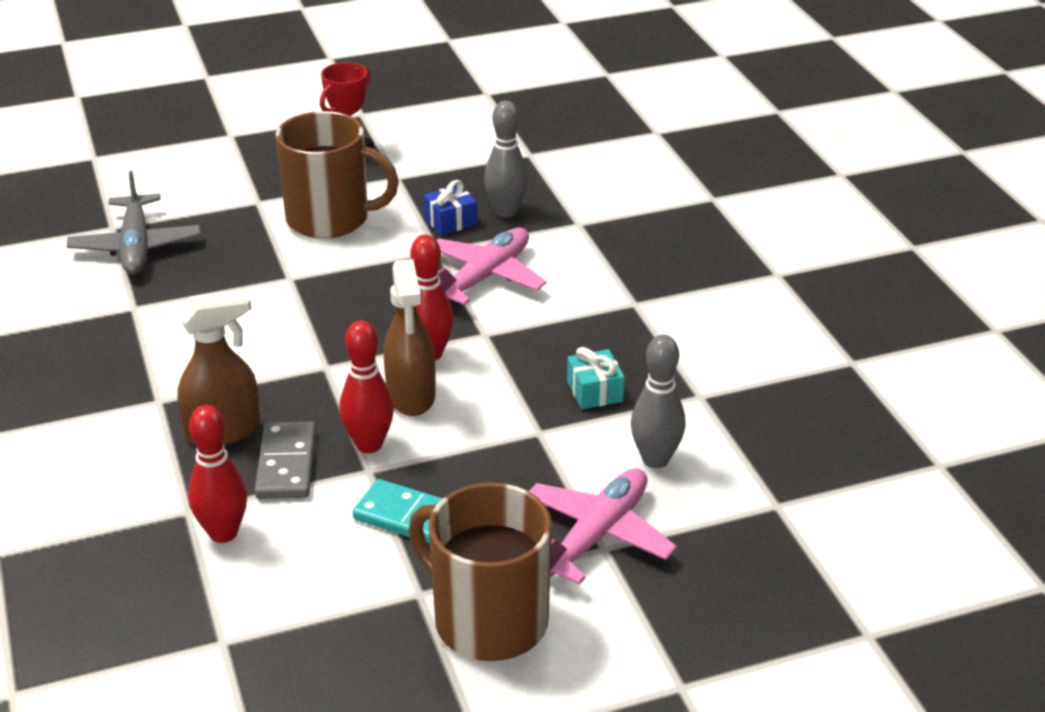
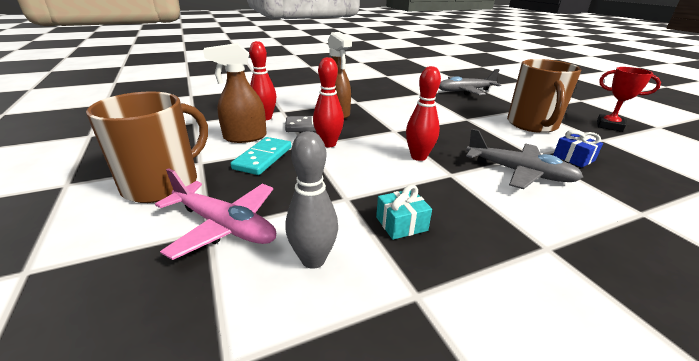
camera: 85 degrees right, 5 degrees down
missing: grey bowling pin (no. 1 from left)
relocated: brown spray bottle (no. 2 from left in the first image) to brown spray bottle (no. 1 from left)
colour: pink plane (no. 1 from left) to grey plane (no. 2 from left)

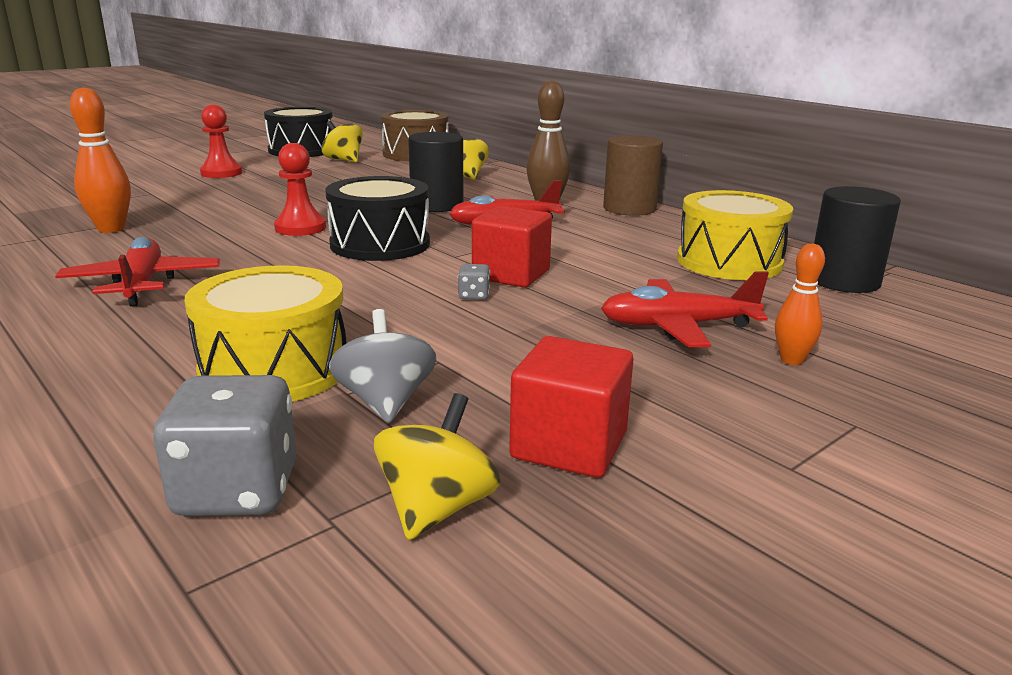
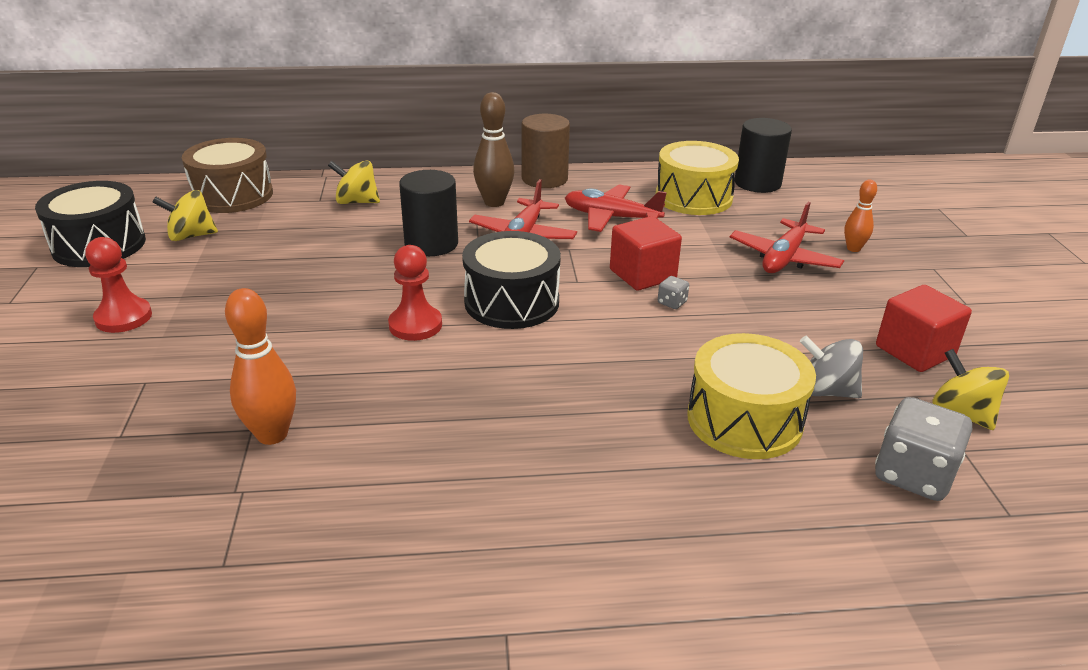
camera: 55 degrees left, 10 degrees up
relocated: red plane (no. 1 from left in the first image) to red plane (no. 2 from left)

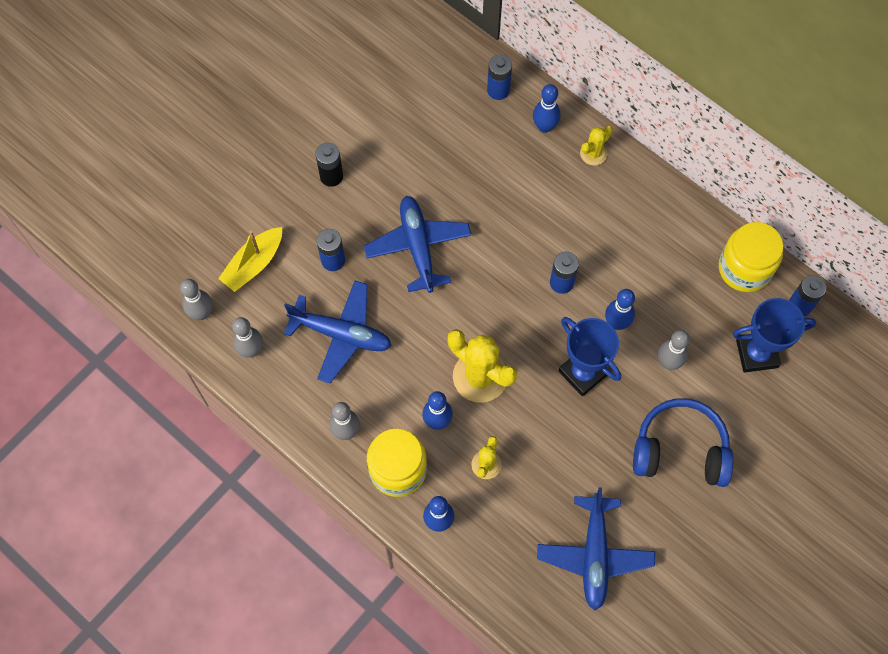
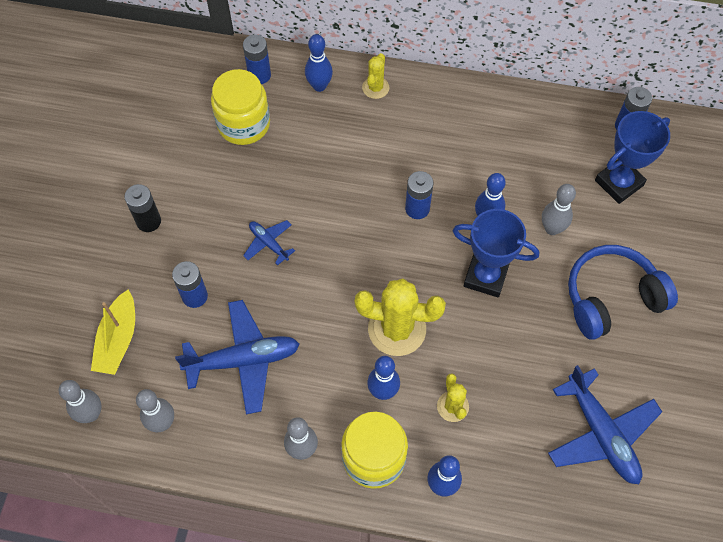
camera: 30 degrees left, 5 degrees down
relocated: yellow jar (no. 2 from left in the first image) to yellow jar (no. 1 from left)
size: blue plane (no. 2 from left) x0.51

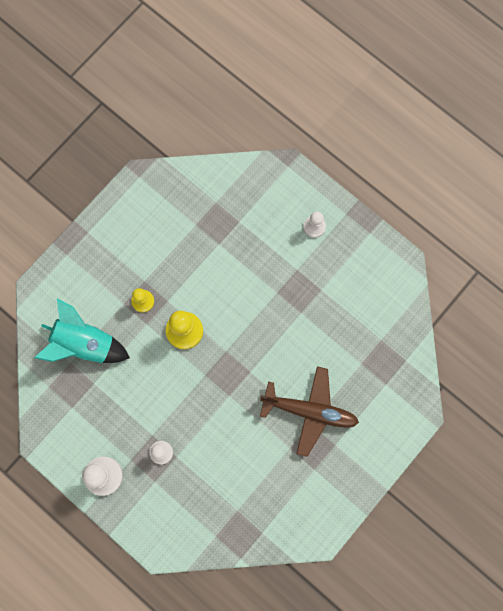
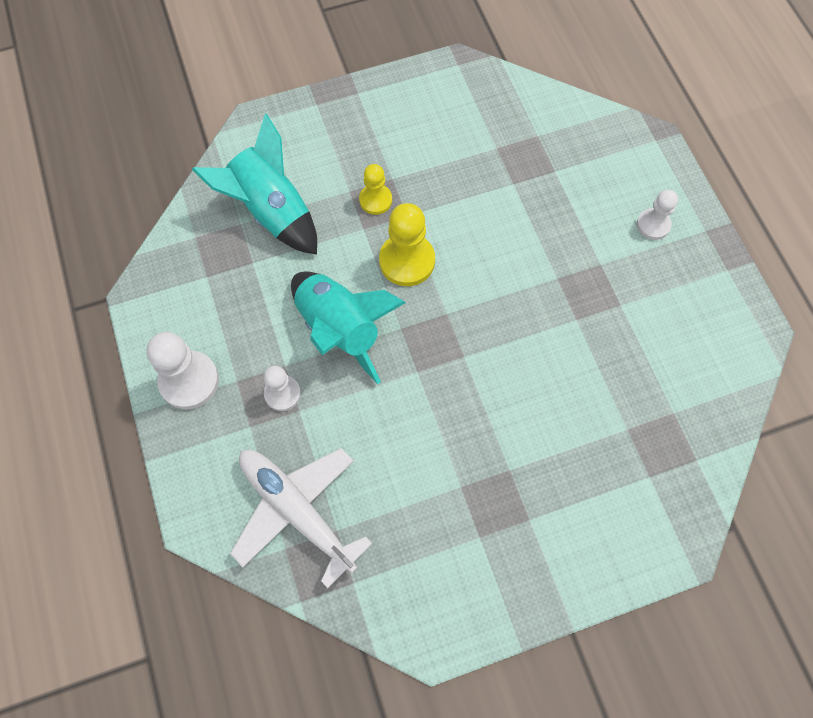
camera: 30 degrees right, 10 degrees down
missing: brown plane
appeared: turquoise rocket (no. 2 from left); white plane

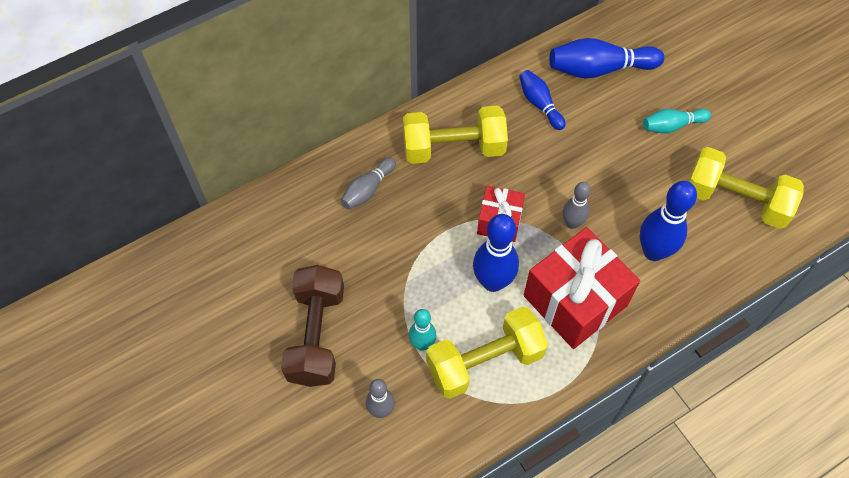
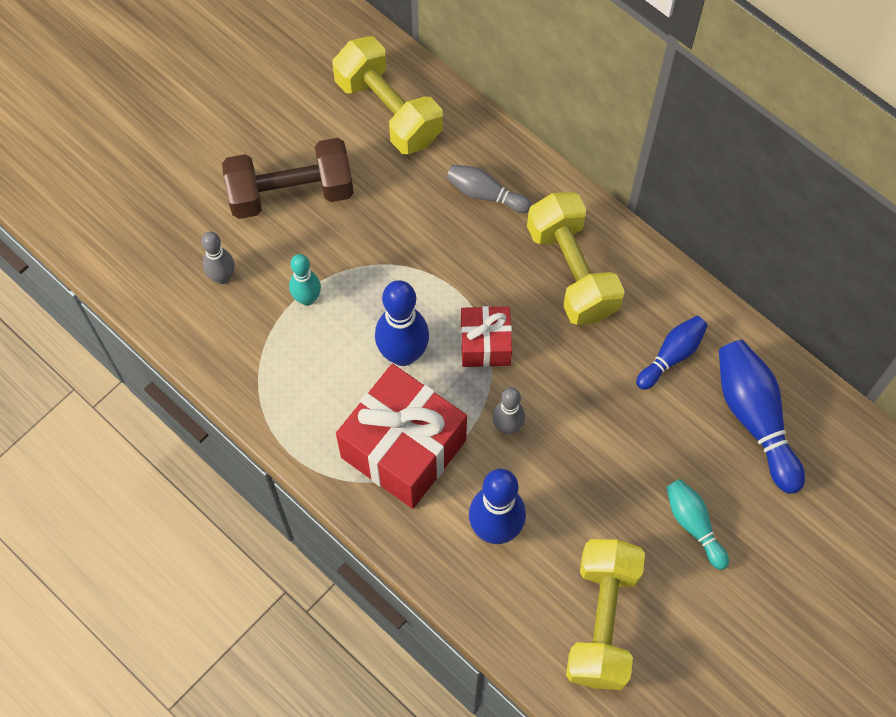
camera: 75 degrees right, 5 degrees up
relocated: yellow dumbbell (no. 2 from left in the first image) to yellow dumbbell (no. 1 from left)

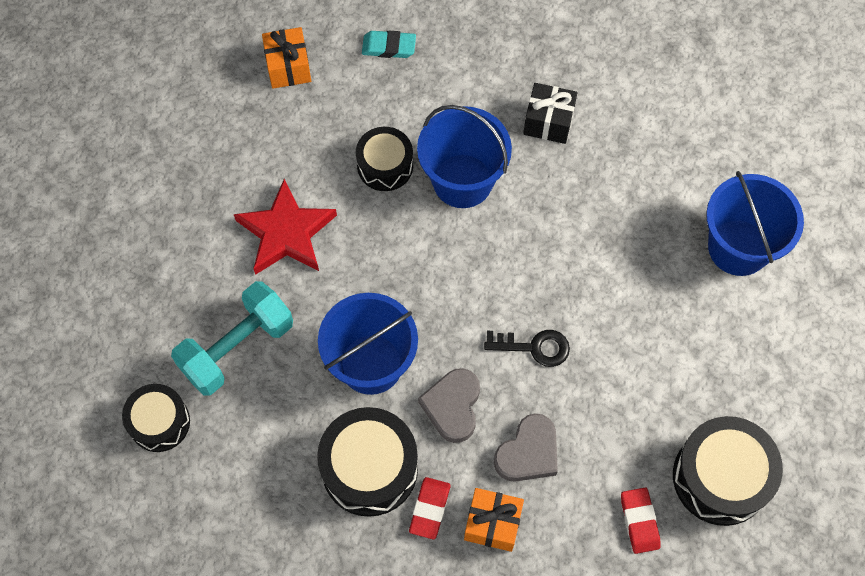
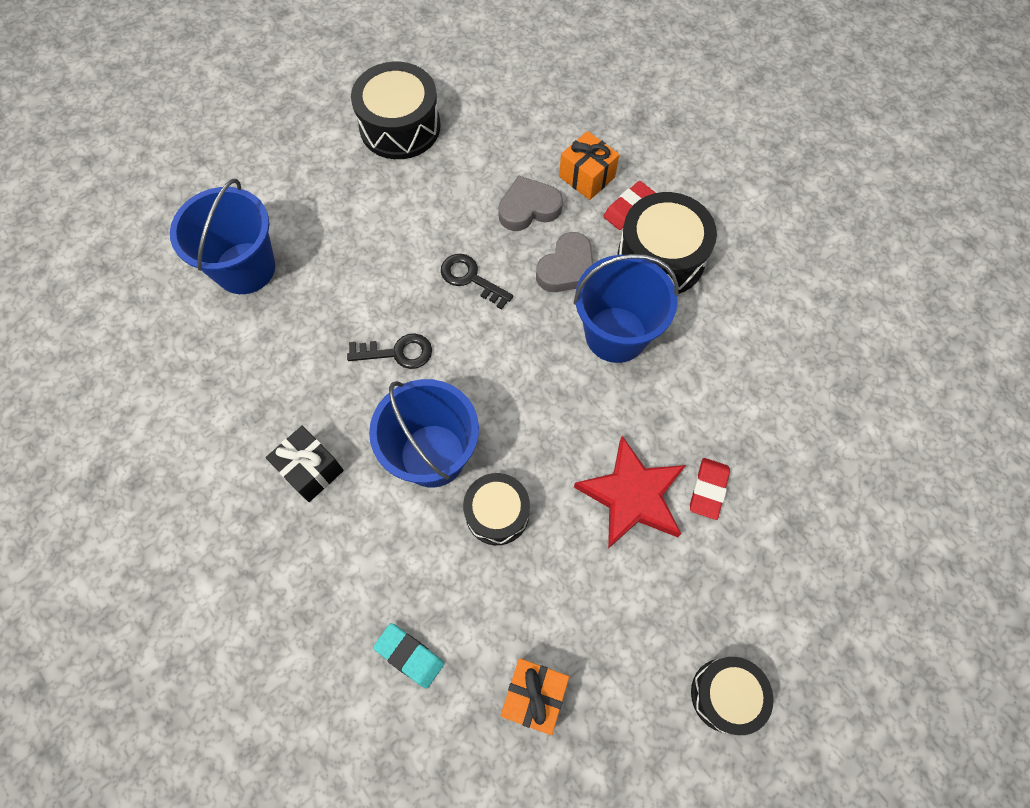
camera: 150 degrees left, 0 degrees up
missing: turquoise dumbbell
appeared: black key (no. 1 from left)
relocated: black drum (no. 1 from left in the first image) to black drum (no. 4 from left); red eraser (no. 2 from left)

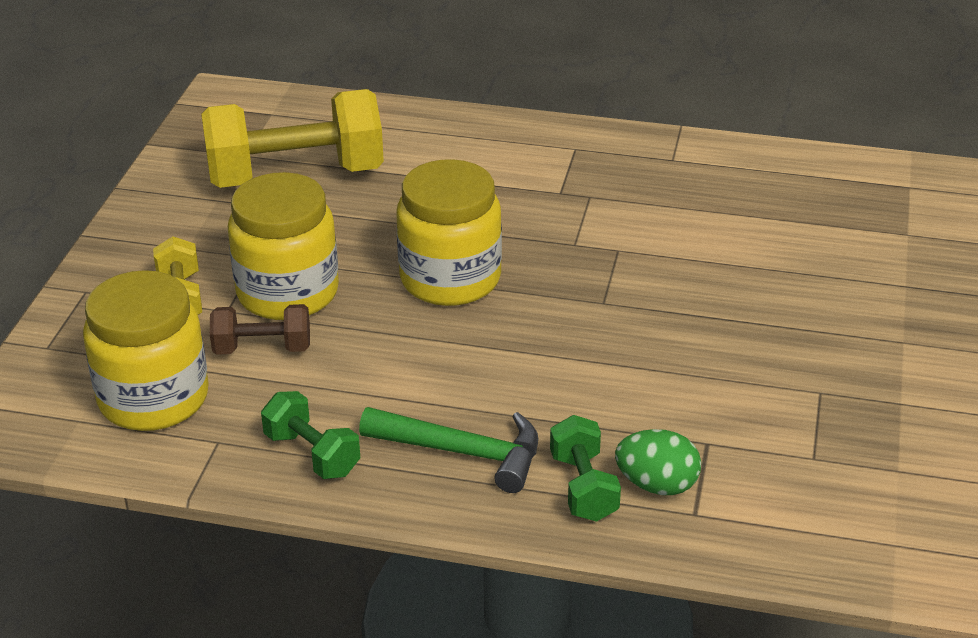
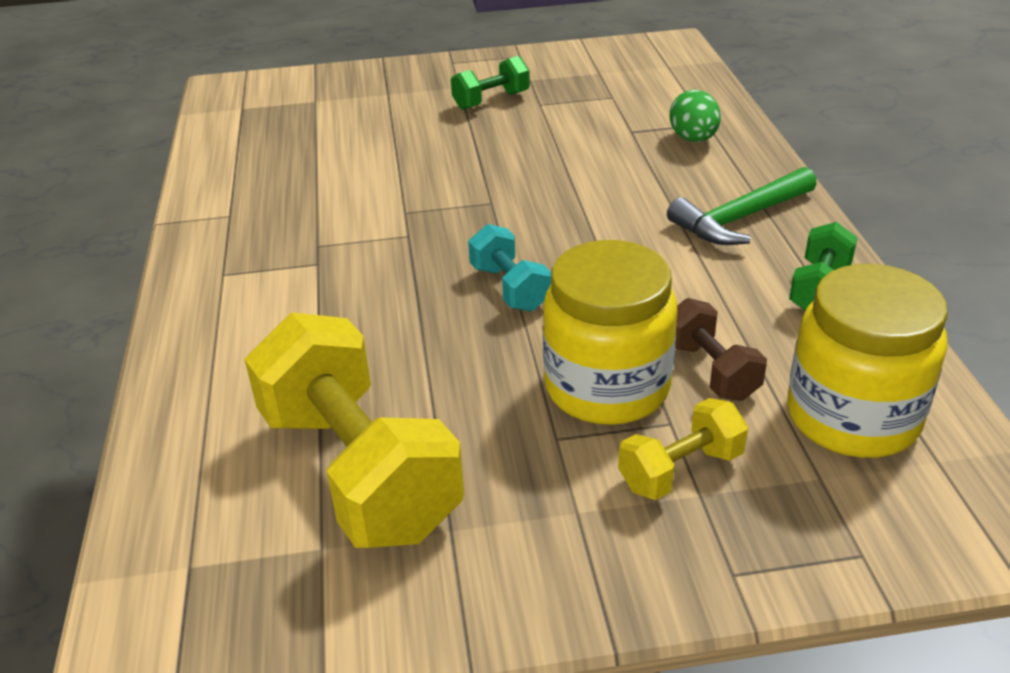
camera: 110 degrees left, 0 degrees up
relocated: green dumbbell (no. 2 from left in the first image) to green dumbbell (no. 1 from left)
exchanged: yellow jar (no. 3 from left) to turquoise dumbbell
spun: green hammer 120 degrees counterclockwise

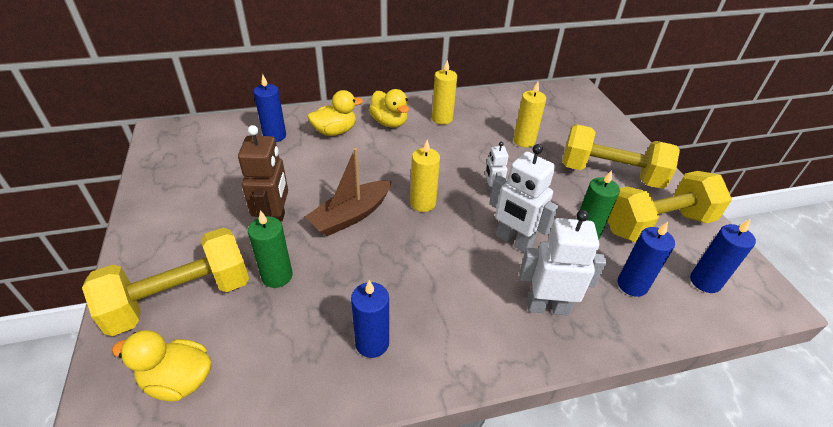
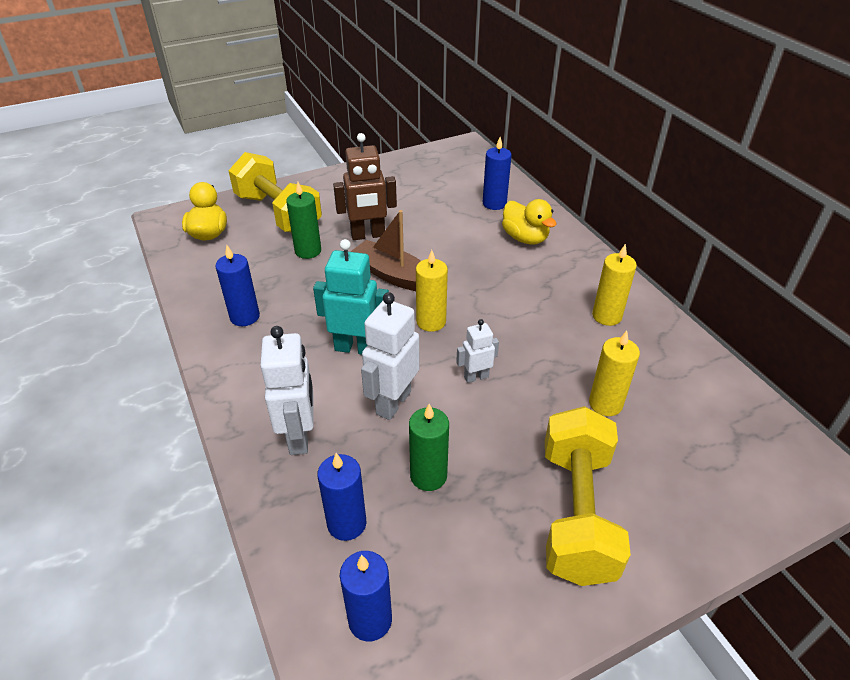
camera: 80 degrees right, 0 degrees up
missing: yellow duck (no. 3 from left); yellow dumbbell (no. 3 from left)
appeared: turquoise robot

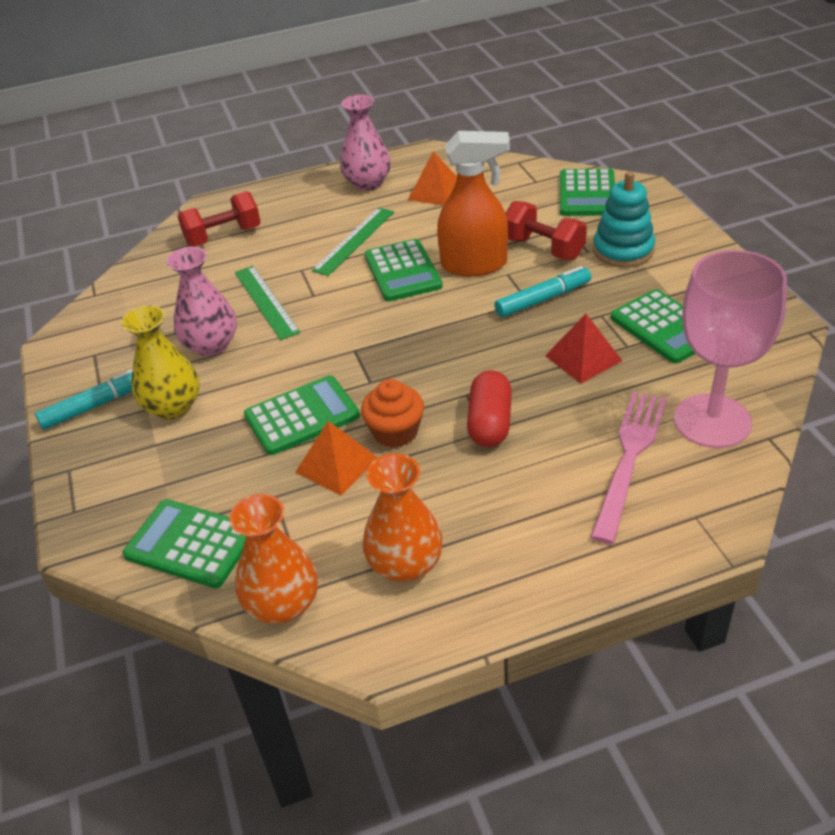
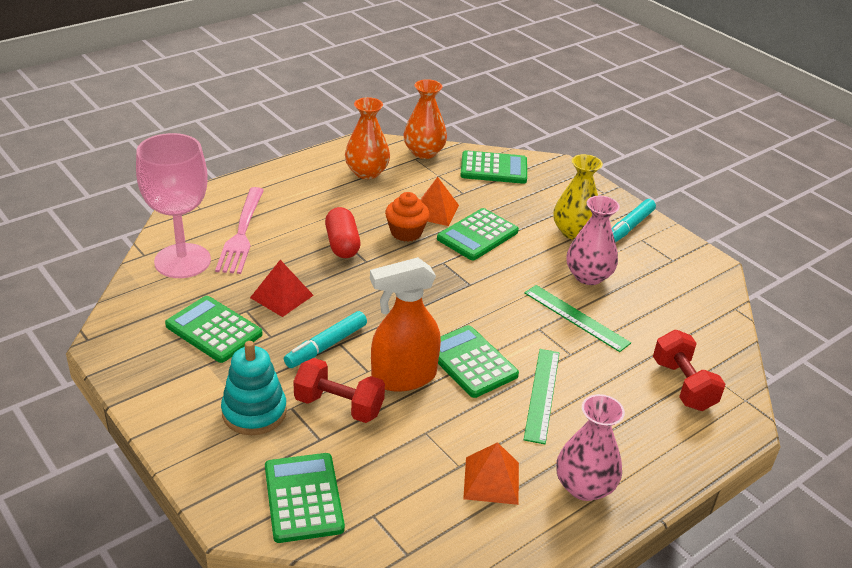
camera: 155 degrees right, 5 degrees down
spun: red dumbbell (no. 1 from left in the first image) 60 degrees counterclockwise

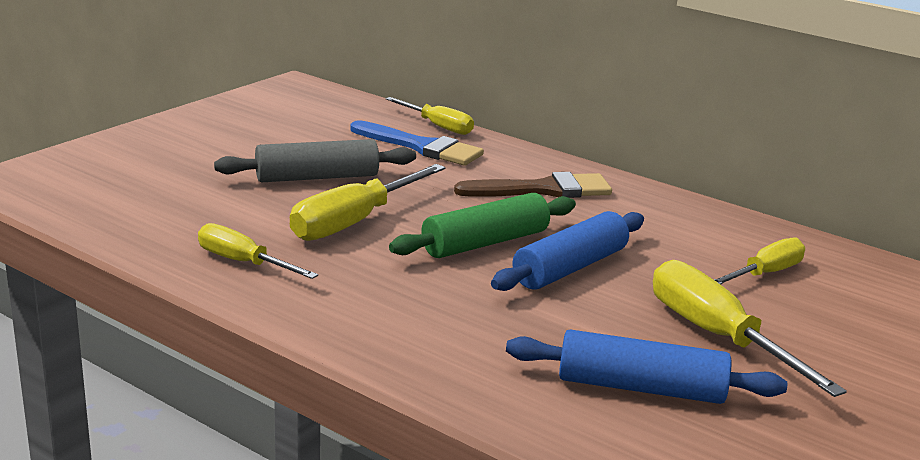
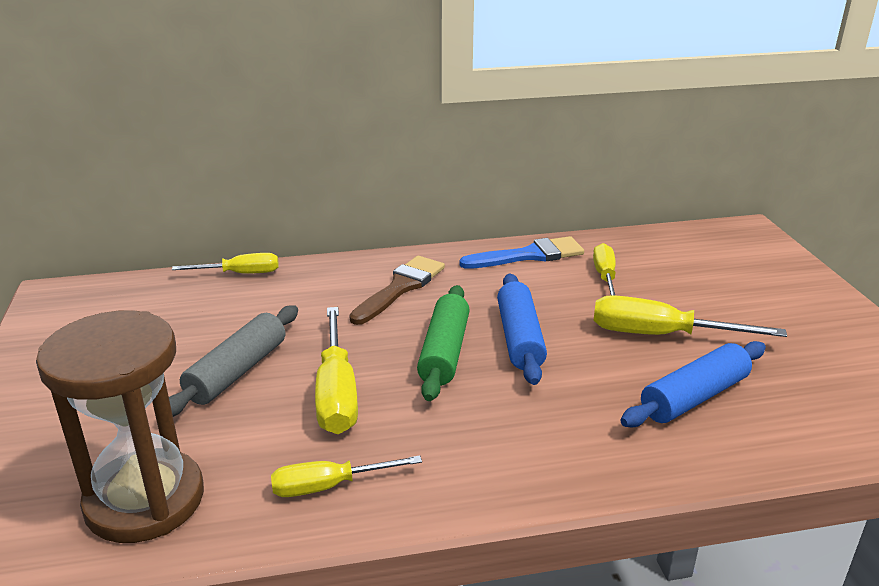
camera: 45 degrees left, 5 degrees up
appeared: brown hourglass
relocated: blue brush

